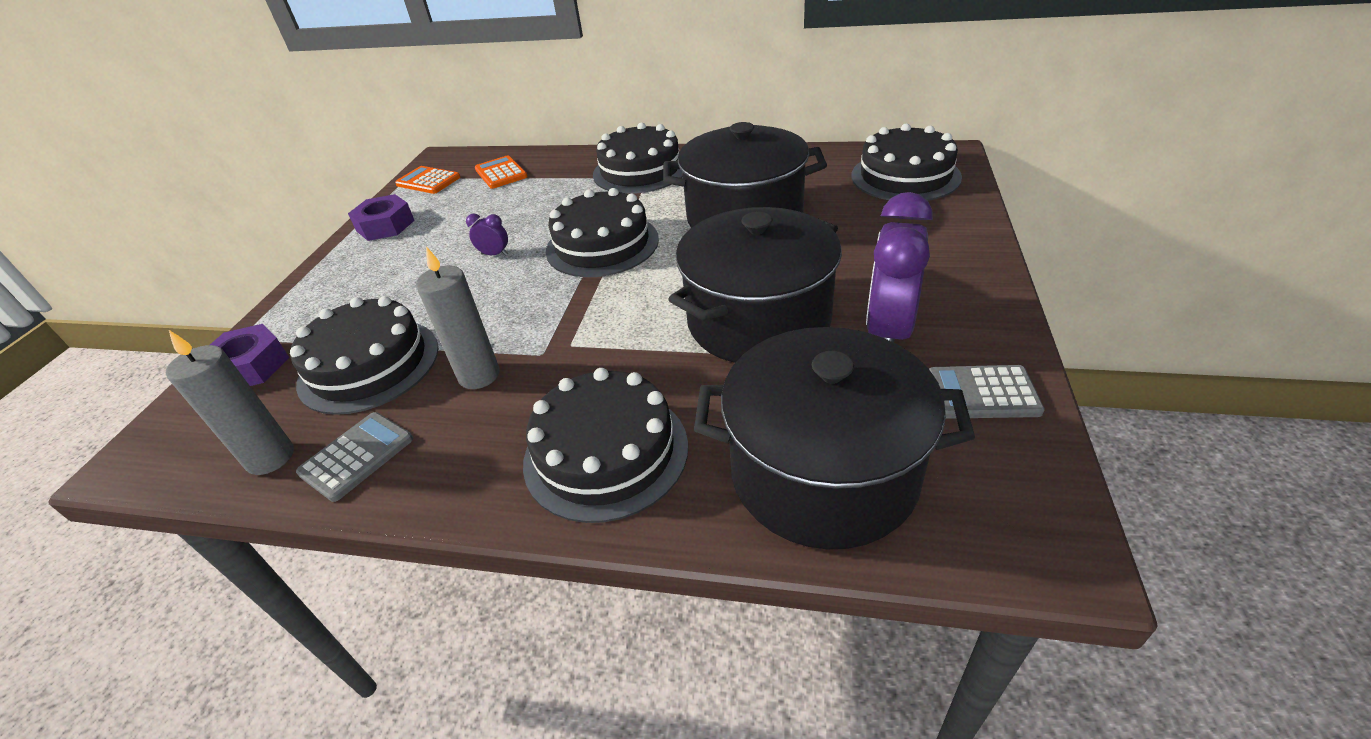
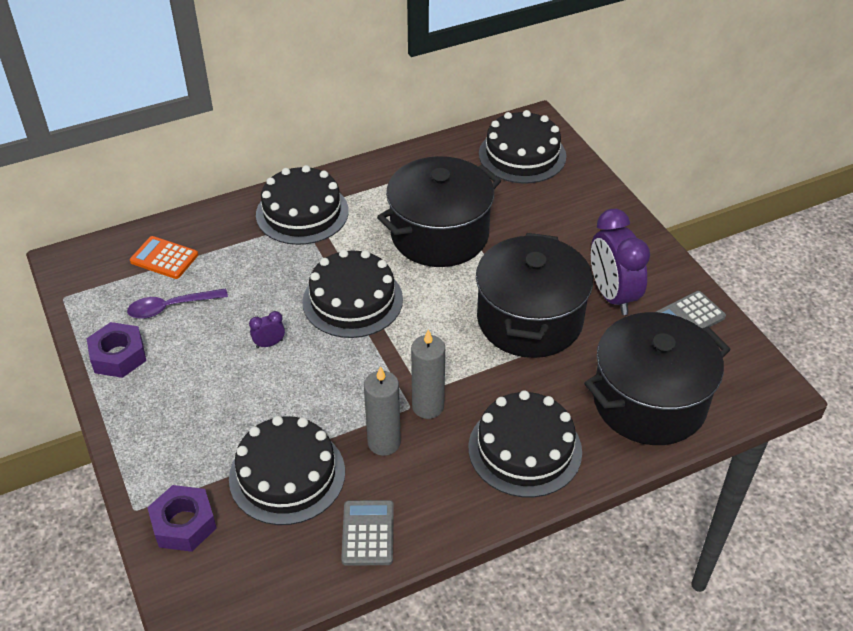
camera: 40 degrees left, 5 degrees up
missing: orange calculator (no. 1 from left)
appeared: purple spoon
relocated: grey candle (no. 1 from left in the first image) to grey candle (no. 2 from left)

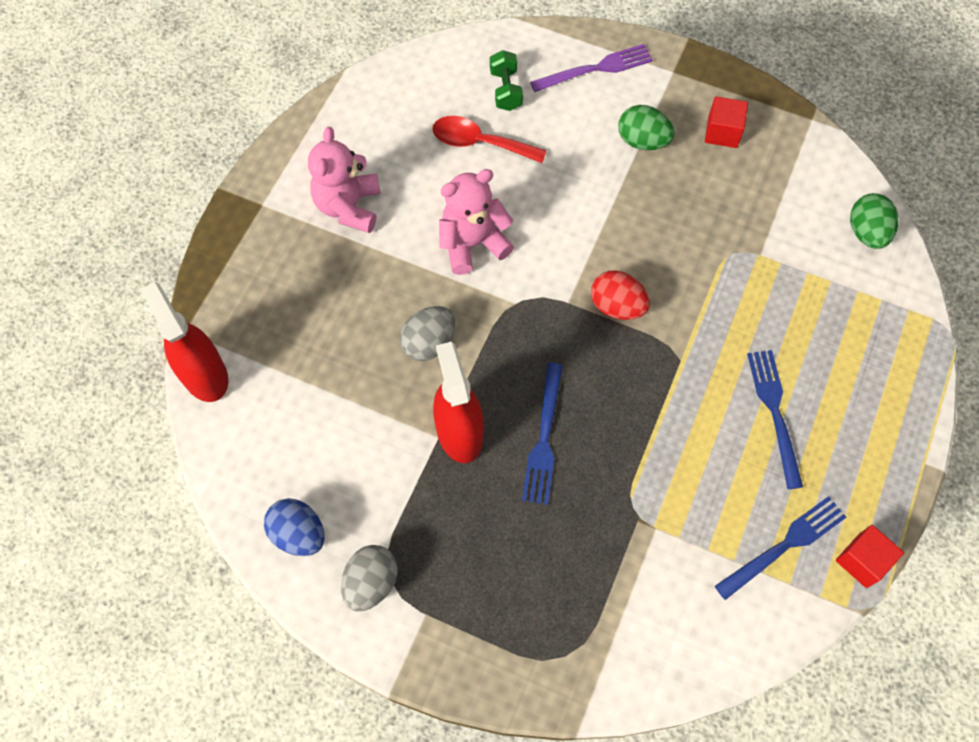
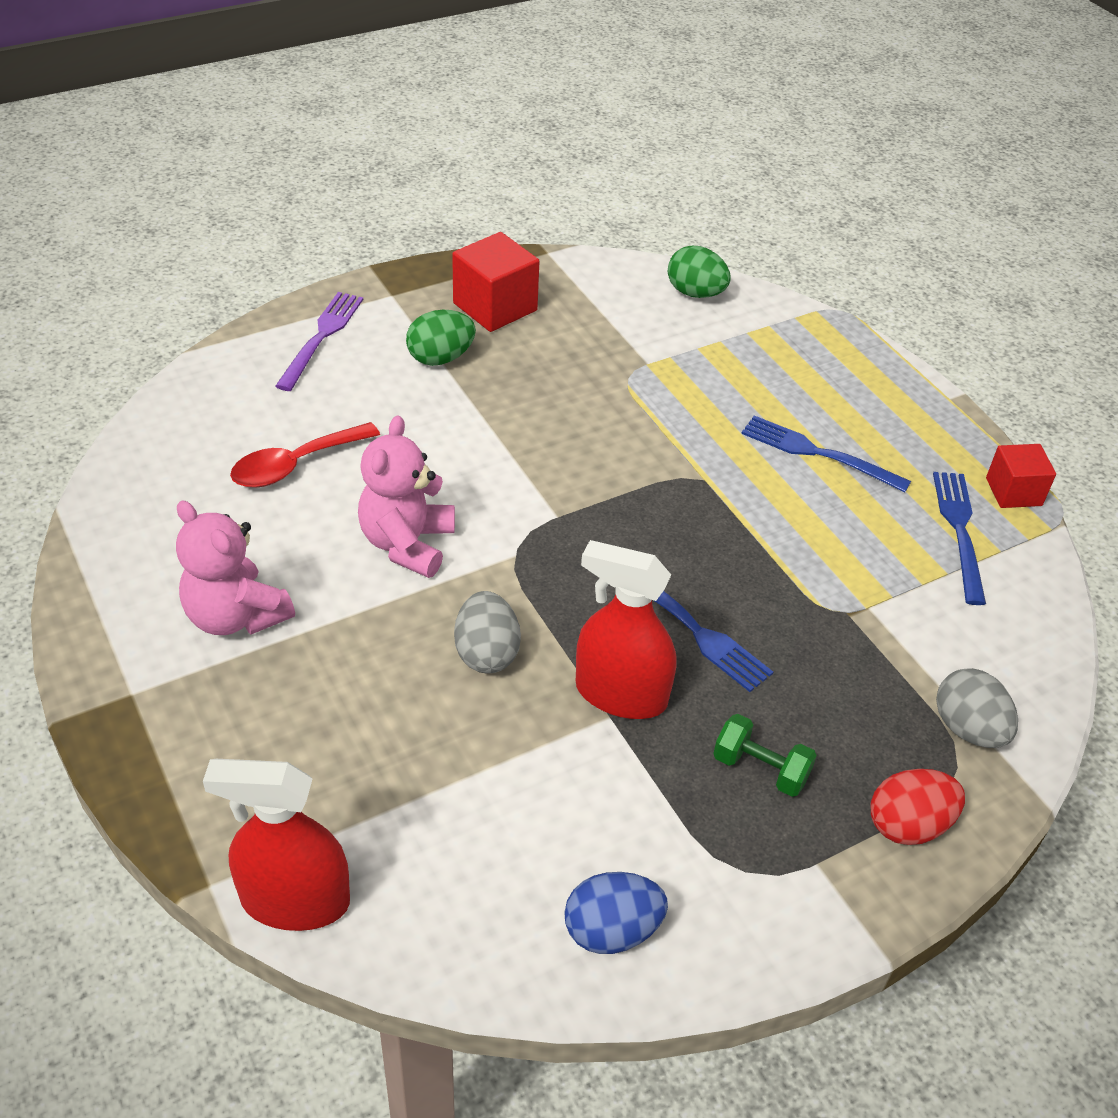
camera: 55 degrees left, 20 degrees down
relocated: green dumbbell; red egg; grey egg (no. 1 from left in the first image) to grey egg (no. 2 from left)
size: red cube (no. 1 from left) x1.55

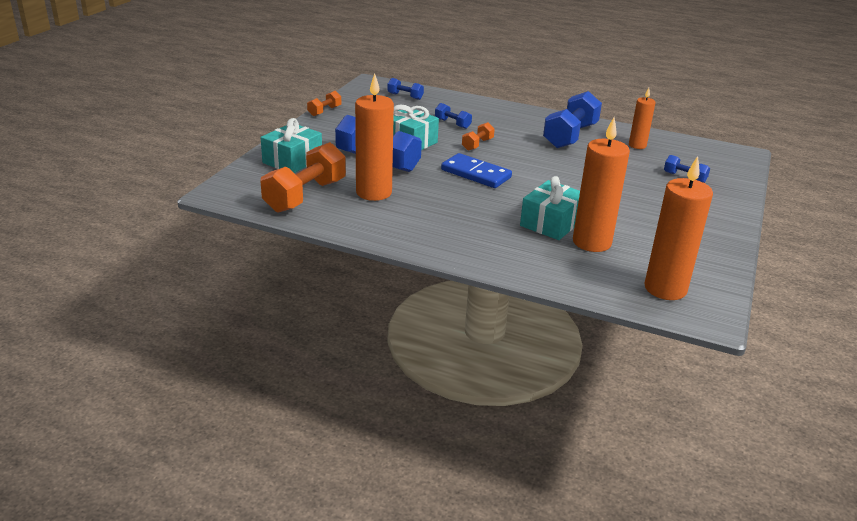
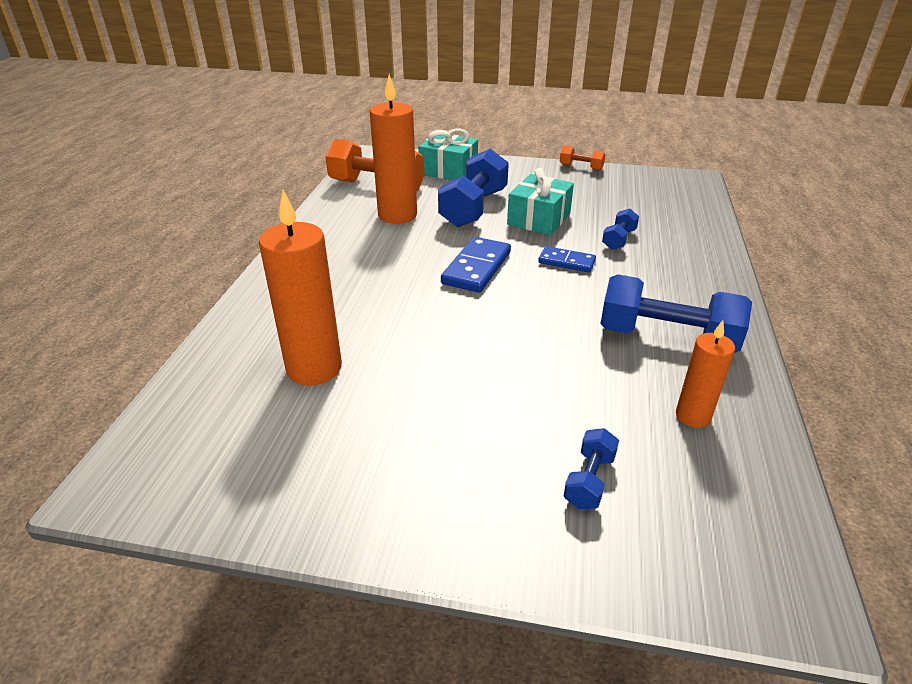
camera: 80 degrees right, 5 degrees up
missing: blue dumbbell (no. 2 from left); orange candle (no. 4 from left); turquoise gift (no. 3 from left)
exchanged: orange dumbbell (no. 3 from left) to blue domino (no. 2 from left)

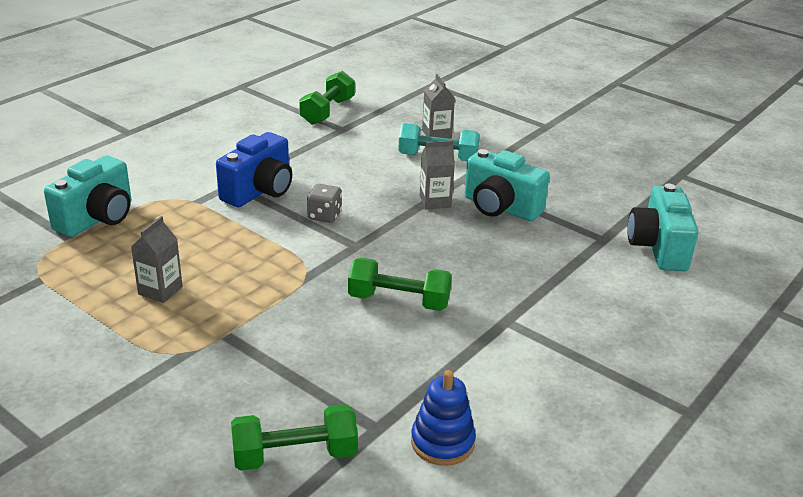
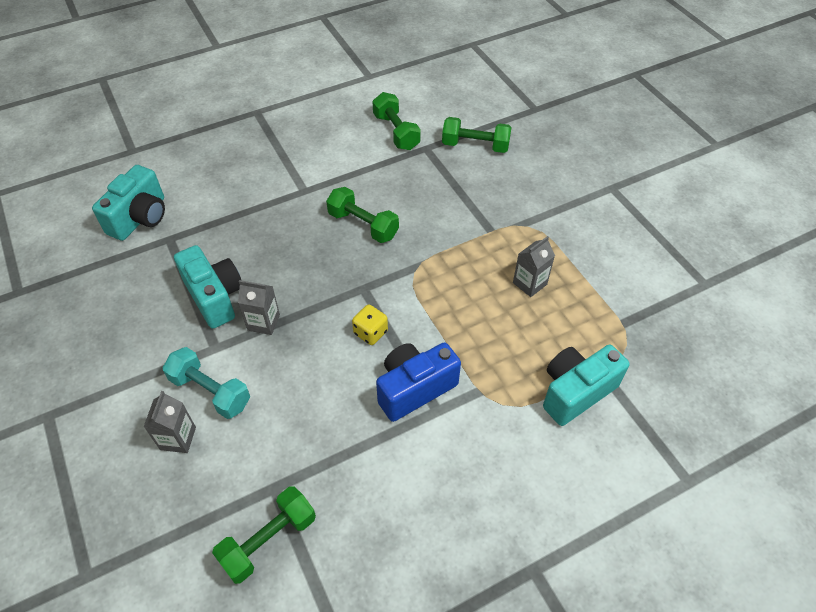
camera: 155 degrees left, 20 degrees up
exchanged: blue stacking toy to green dumbbell (no. 3 from left)
colour: grey dice to yellow dice

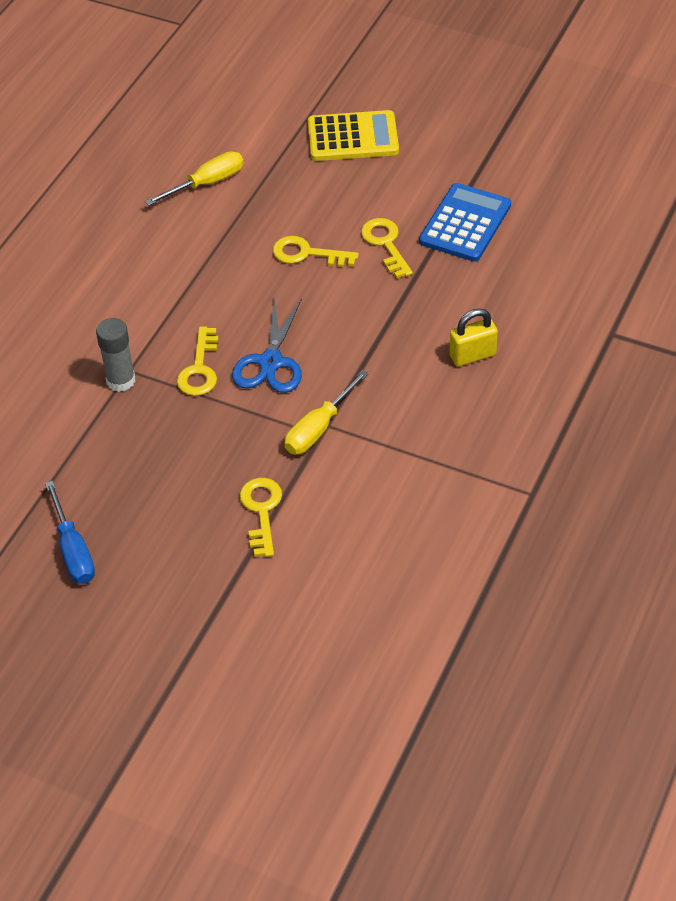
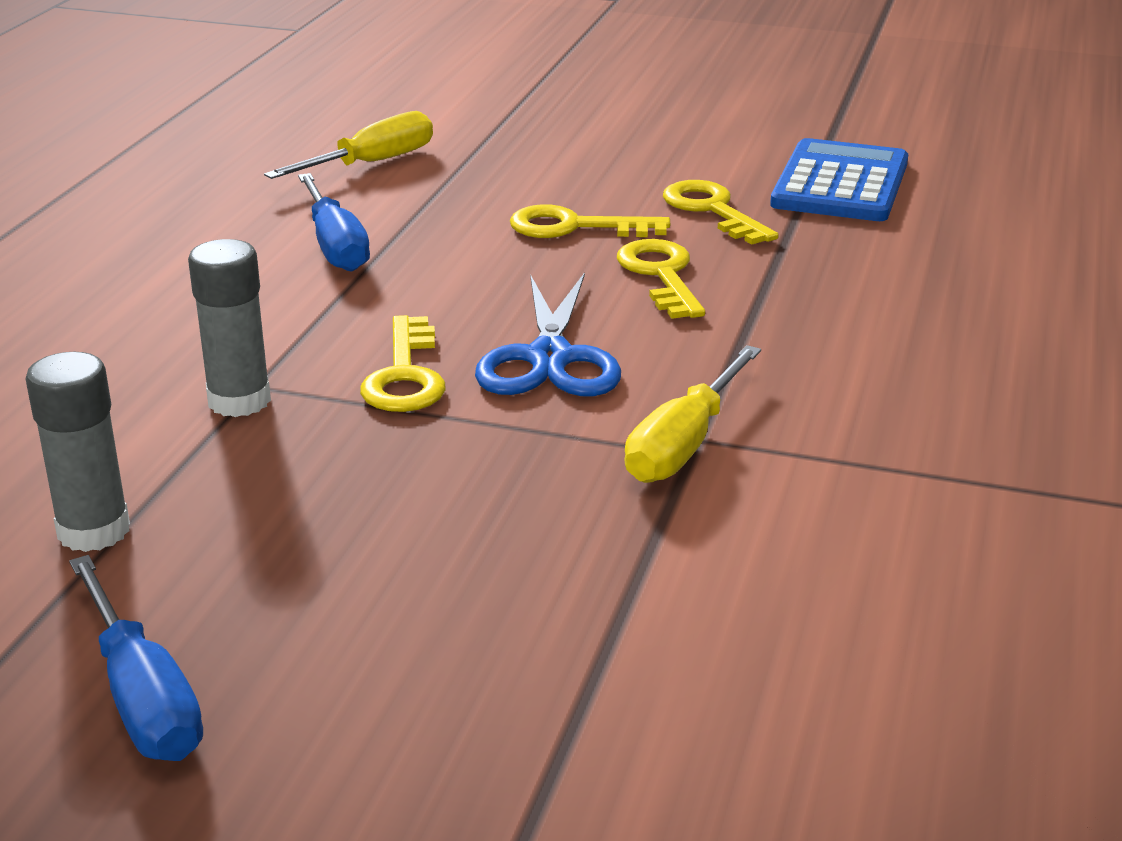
camera: 10 degrees left, 20 degrees down
missing: yellow calculator; yellow padlock
appeared: blue screwdriver (no. 2 from left); grey glue stick (no. 1 from left)
relocated: yellow key (no. 2 from left in the first image) to yellow key (no. 3 from left)

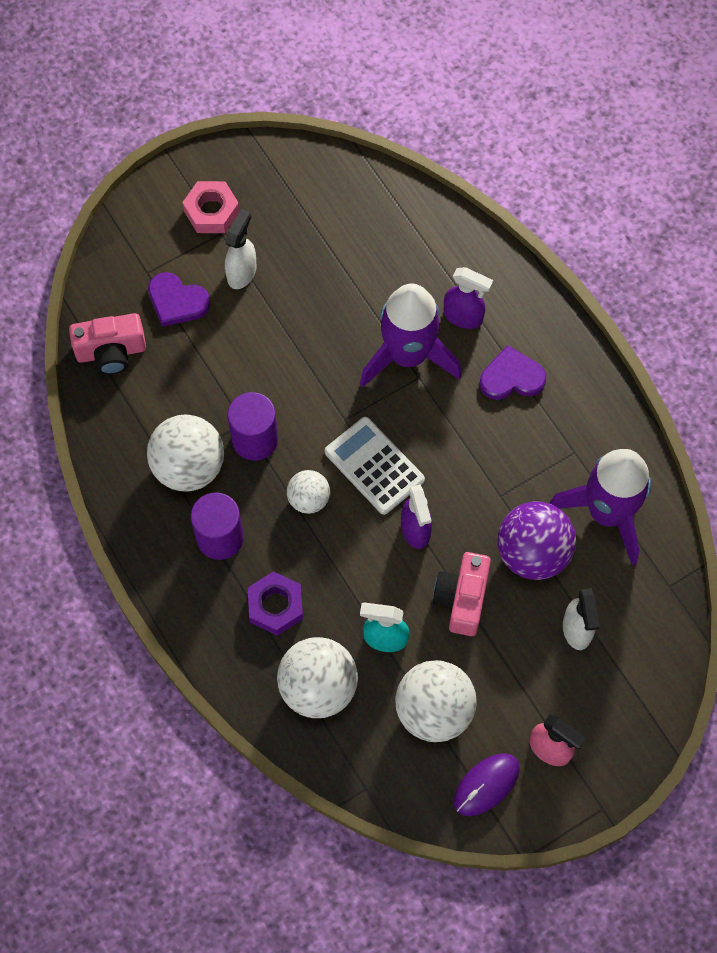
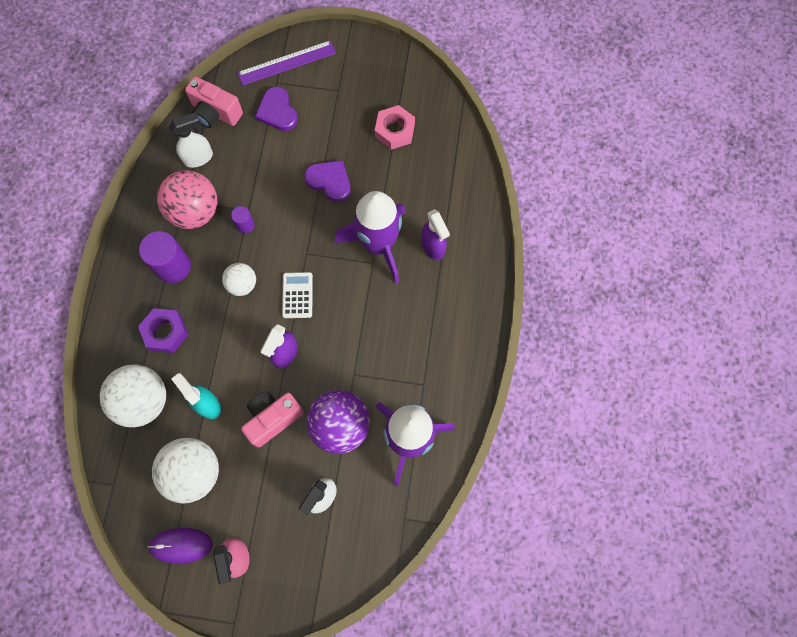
camera: 40 degrees right, 5 degrees up
appeared: purple ruler
relocated: pink nut; white spray bottle (no. 1 from left); purple heart (no. 2 from left)
colour: white ball (no. 1 from left) to pink ball
size: purple cylinder (no. 2 from left) x0.52; white calculator x0.66

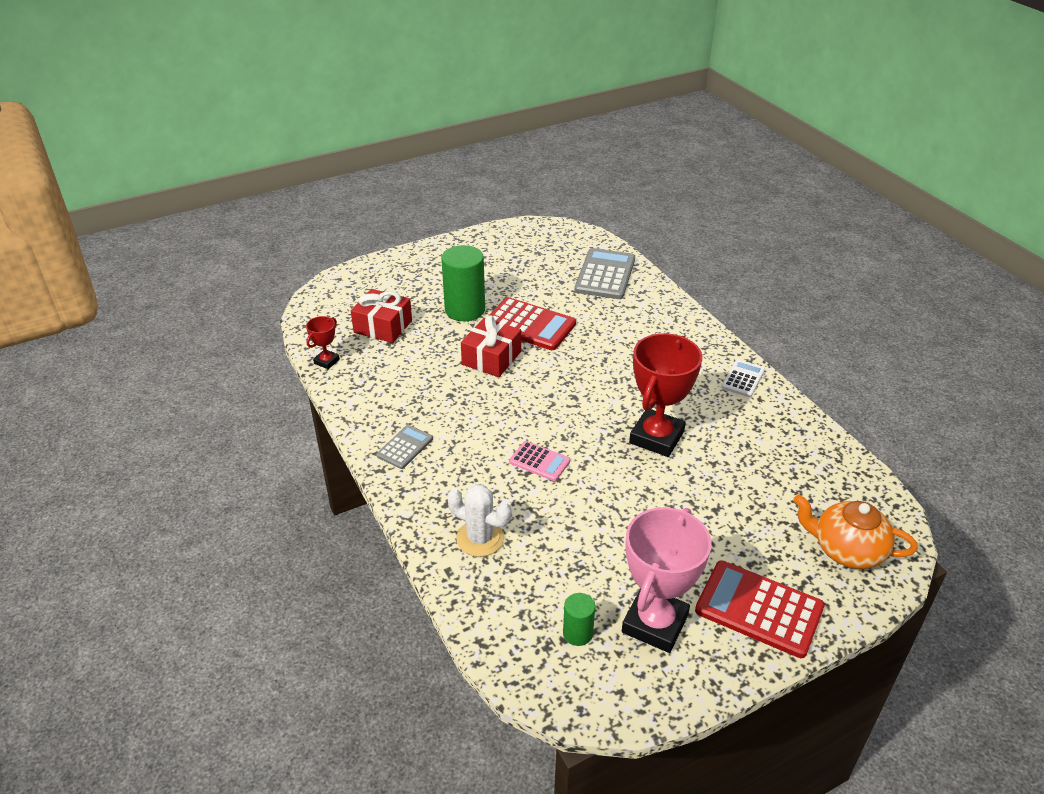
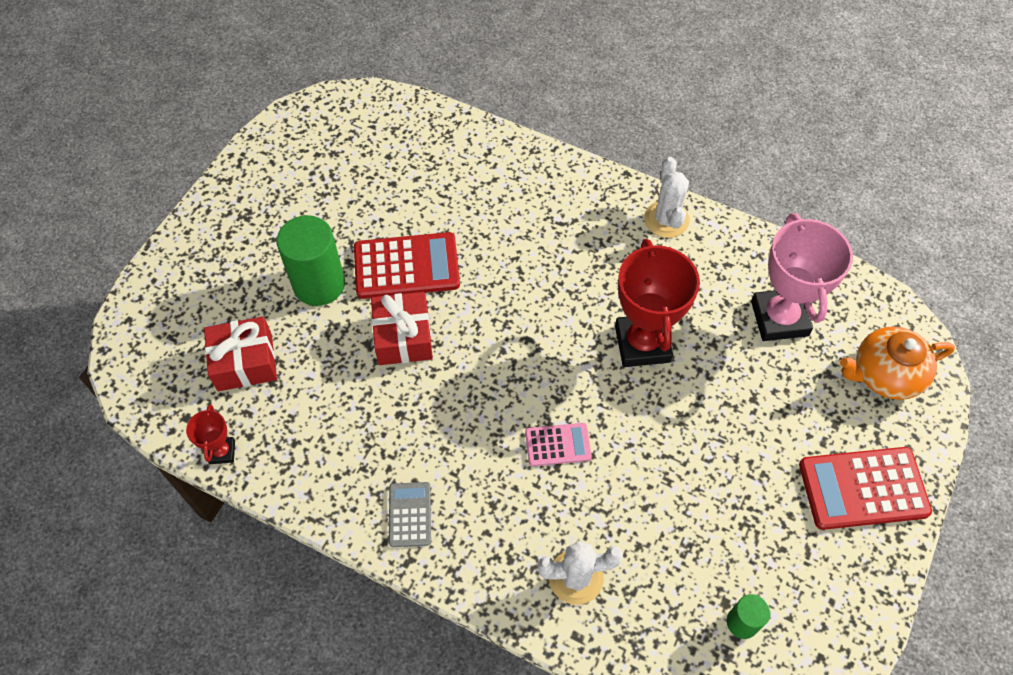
camera: 35 degrees left, 20 degrees up
missing: grey calculator (no. 2 from left)
relocated: pink trophy
exchanged: white calculator to white cactus (no. 2 from left)

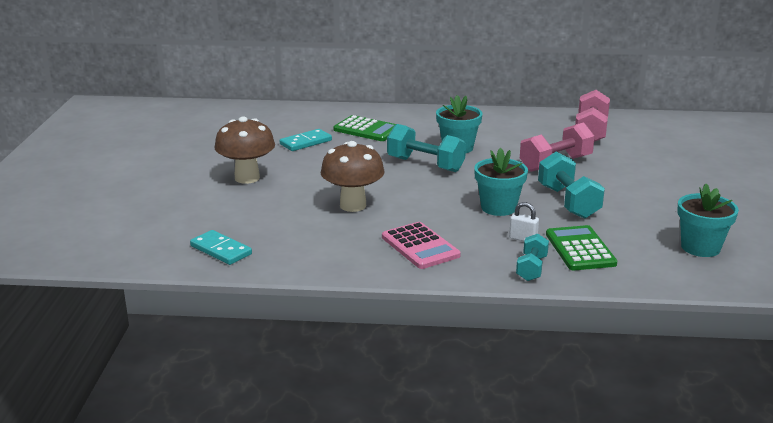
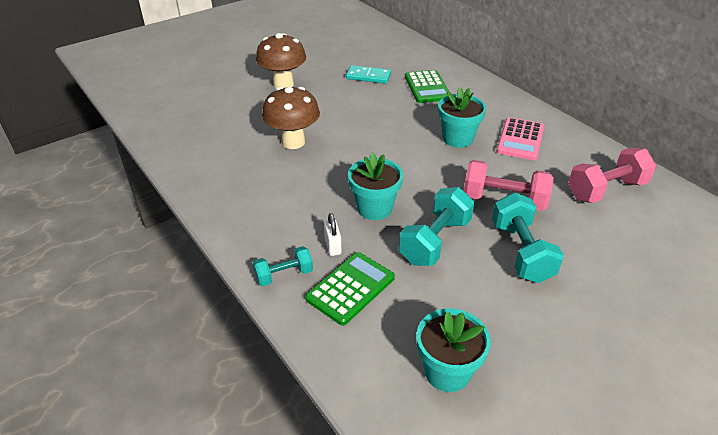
camera: 50 degrees right, 15 degrees up
missing: turquoise domino (no. 1 from left)
relocated: turquoise dumbbell (no. 1 from left in the first image) to turquoise dumbbell (no. 3 from left); pink calculator

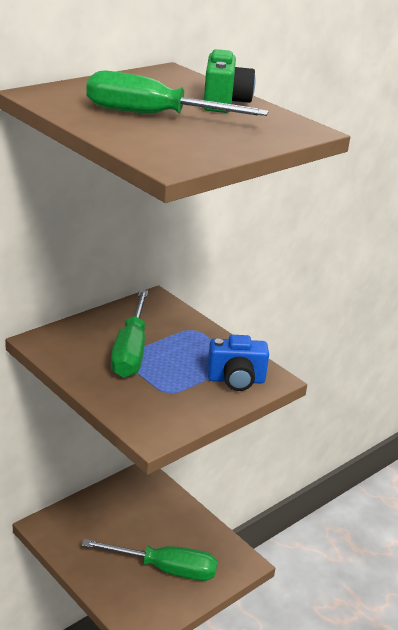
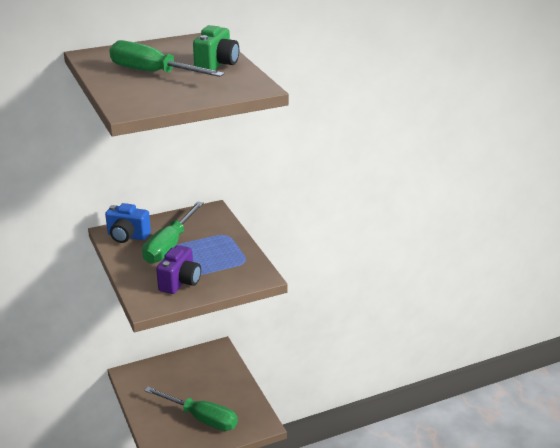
camera: 20 degrees right, 0 degrees up
appeared: purple camera
relocated: blue camera

